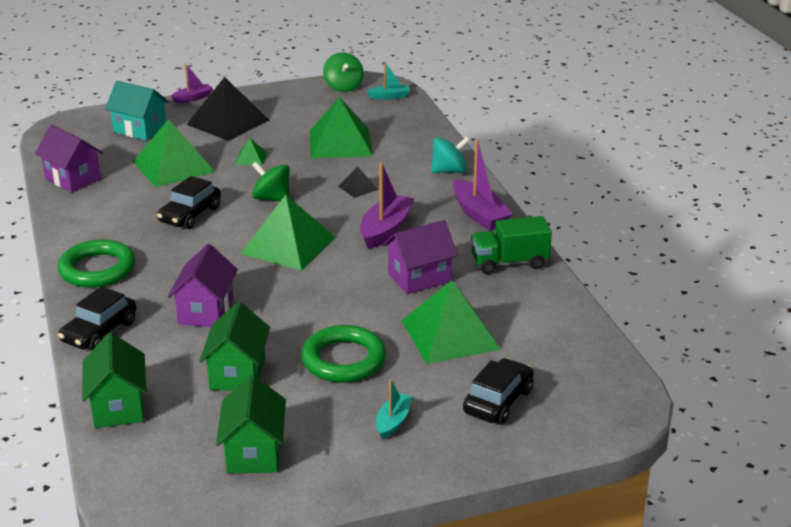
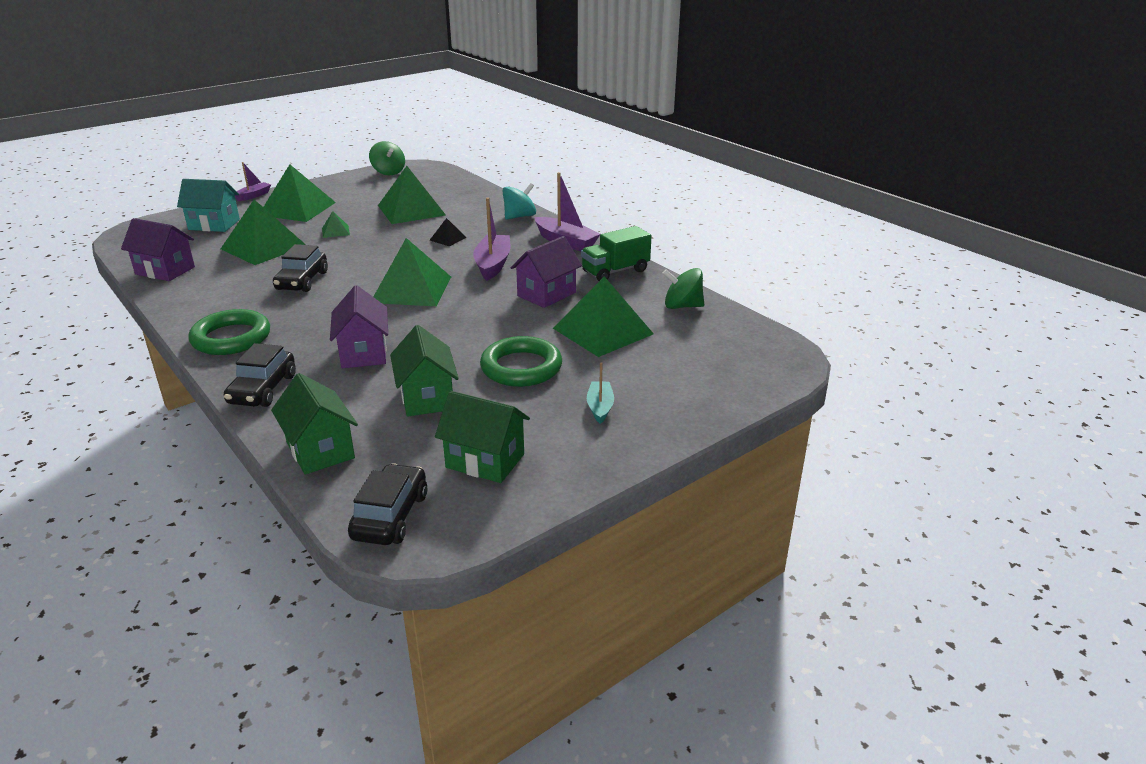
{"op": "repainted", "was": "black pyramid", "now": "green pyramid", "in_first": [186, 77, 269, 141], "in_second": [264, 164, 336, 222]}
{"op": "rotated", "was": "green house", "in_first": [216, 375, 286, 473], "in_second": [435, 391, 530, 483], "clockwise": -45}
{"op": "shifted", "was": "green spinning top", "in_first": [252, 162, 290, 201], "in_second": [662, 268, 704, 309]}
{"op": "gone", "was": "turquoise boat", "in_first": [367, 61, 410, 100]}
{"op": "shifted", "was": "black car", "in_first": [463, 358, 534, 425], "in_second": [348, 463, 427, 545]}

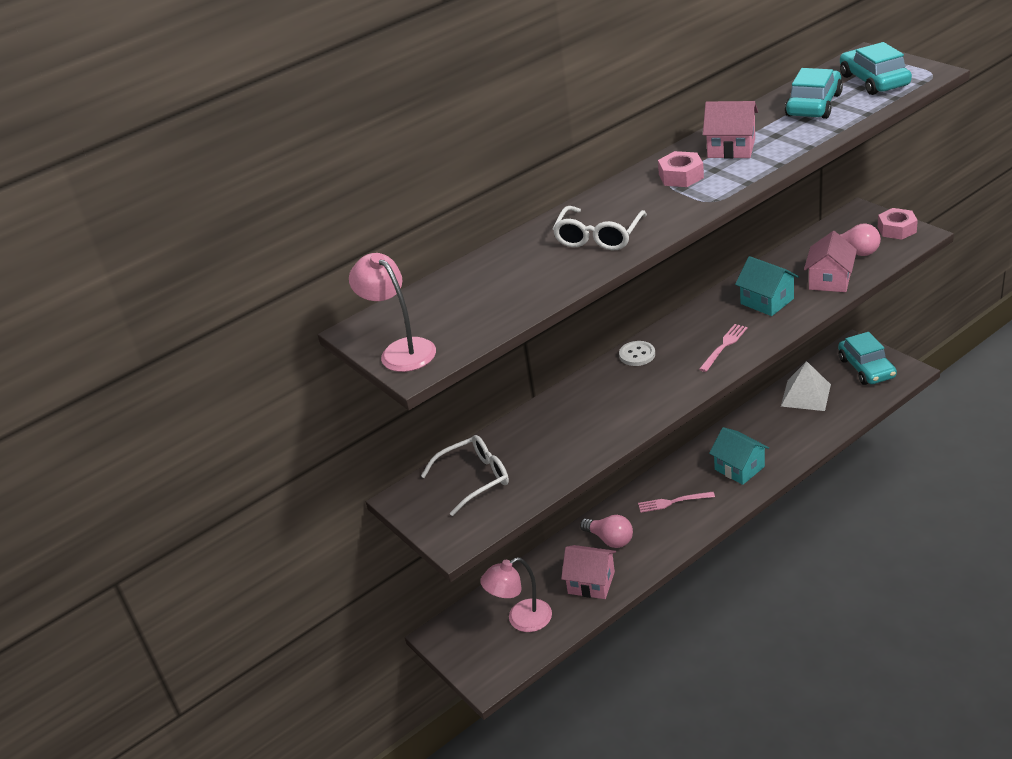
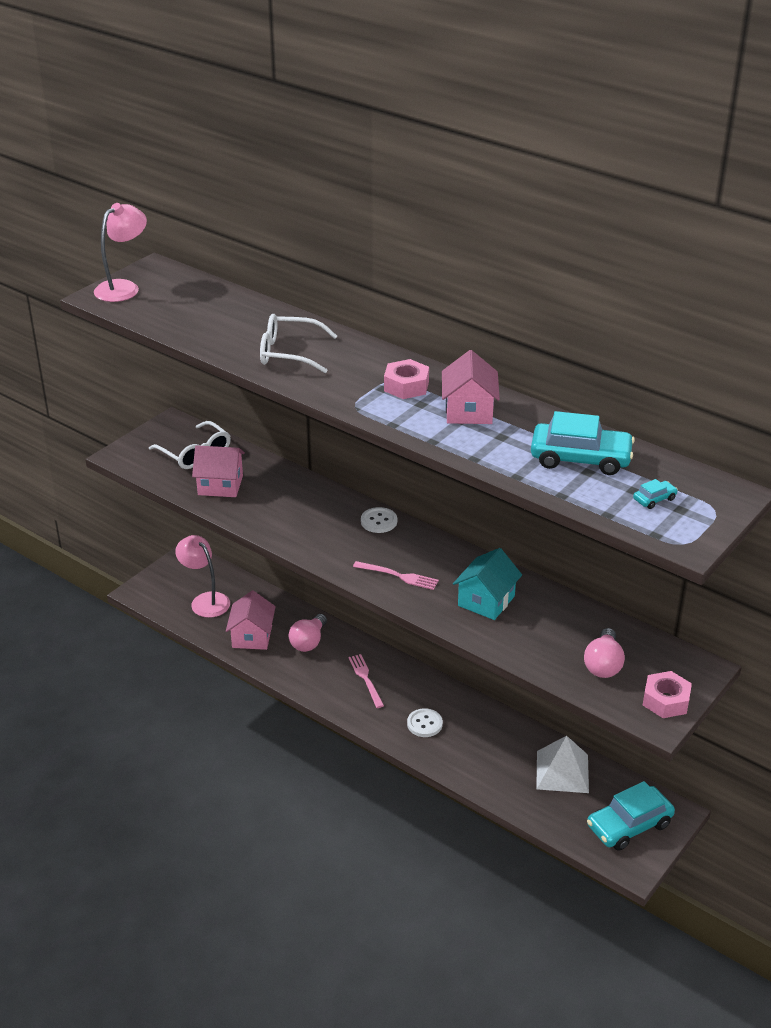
{"op": "swapped", "was": "turquoise house", "now": "white button", "in_first": [709, 427, 769, 485], "in_second": [407, 708, 443, 737]}
{"op": "shifted", "was": "pink house", "in_first": [804, 231, 857, 292], "in_second": [192, 445, 245, 497]}
{"op": "scaled", "was": "turquoise car", "in_first": [840, 42, 912, 95], "in_second": [633, 479, 678, 509], "ratio": 0.42}

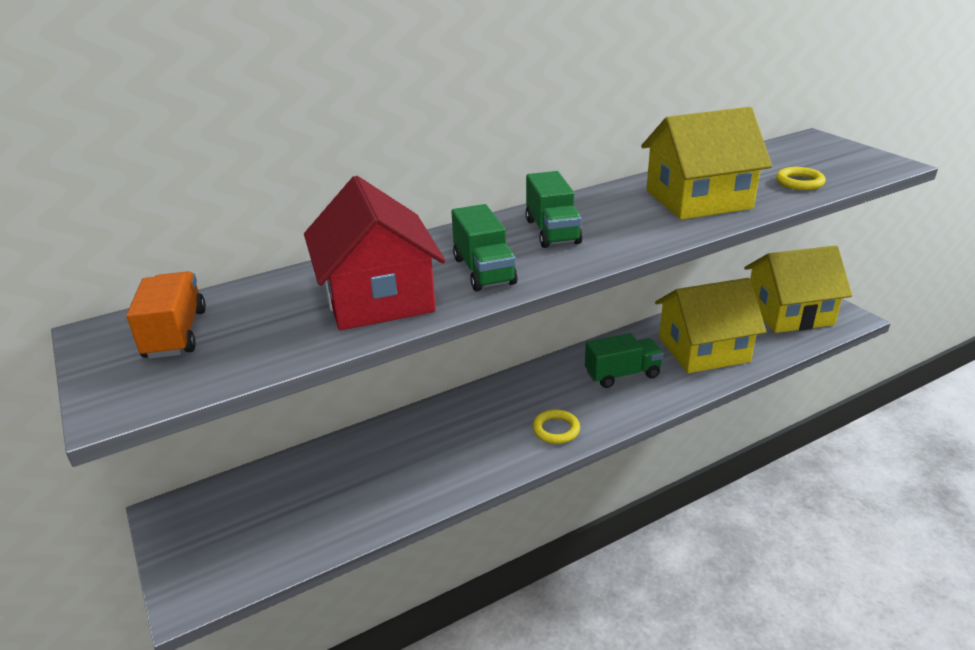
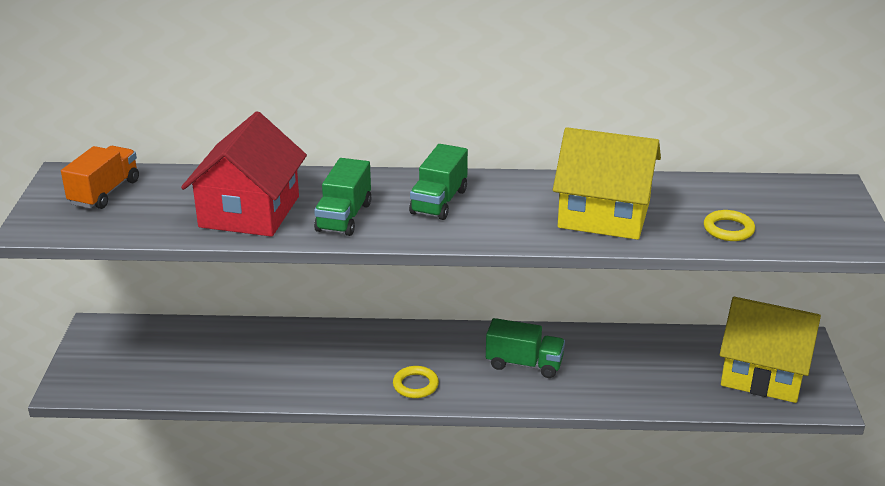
{"op": "gone", "was": "yellow house", "in_first": [655, 278, 766, 373]}

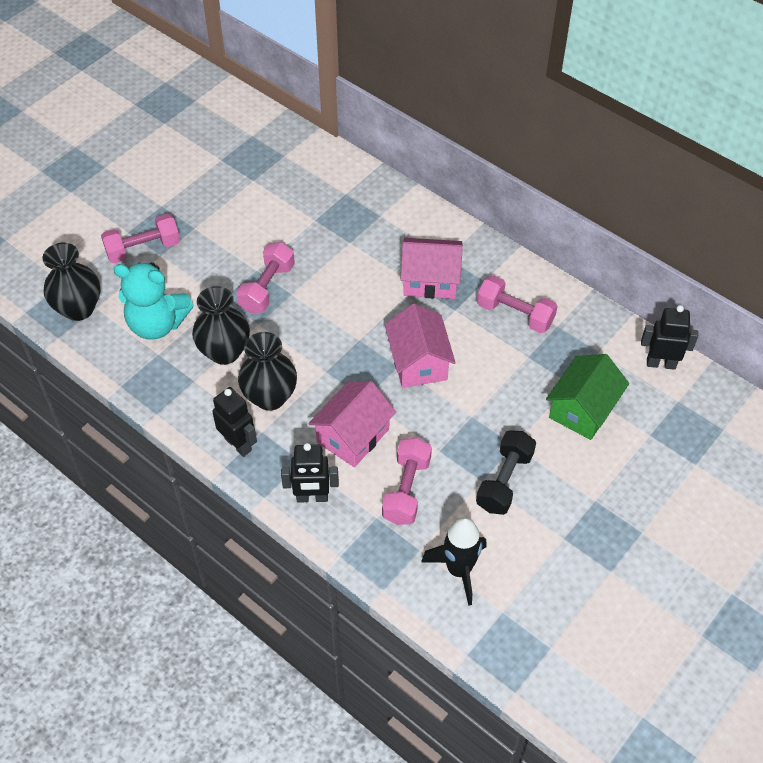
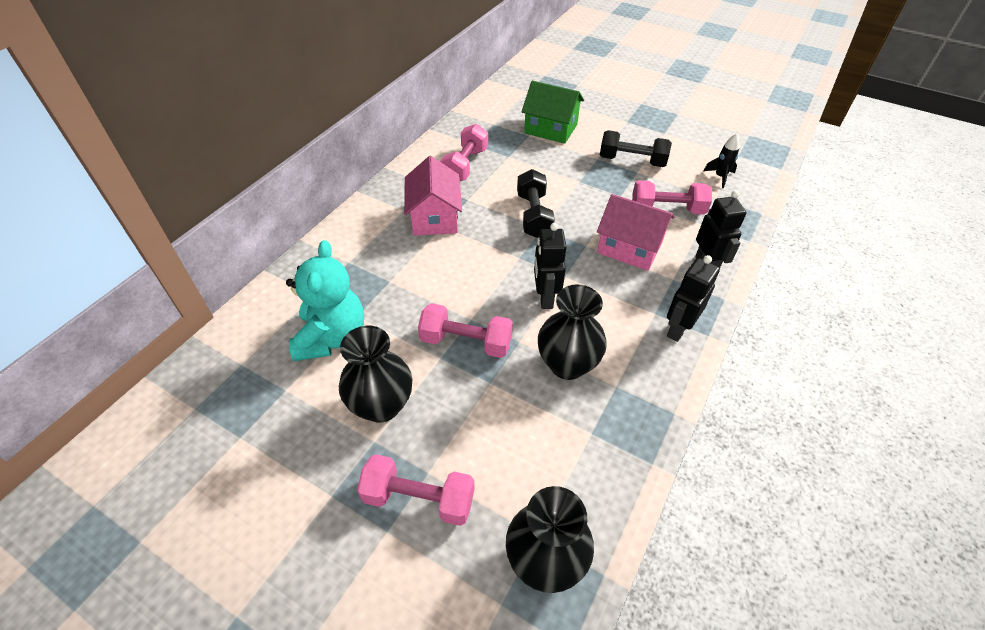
{"op": "rotated", "was": "pink dumbbell", "in_first": [101, 214, 180, 263], "in_second": [357, 454, 475, 526], "clockwise": -45}
{"op": "shifted", "was": "turquoise teddy bear", "in_first": [113, 262, 194, 340], "in_second": [286, 240, 364, 361]}
{"op": "shifted", "was": "black vase", "in_first": [238, 332, 297, 411], "in_second": [339, 326, 412, 423]}
{"op": "swapped", "was": "pink house", "now": "black dumbbell", "in_first": [385, 304, 456, 388], "in_second": [517, 169, 555, 238]}
{"op": "scaled", "was": "black rocket", "in_first": [421, 517, 487, 606], "in_second": [704, 134, 739, 188], "ratio": 0.6}
{"op": "shifted", "was": "black robot", "in_first": [641, 305, 698, 370], "in_second": [534, 223, 567, 309]}

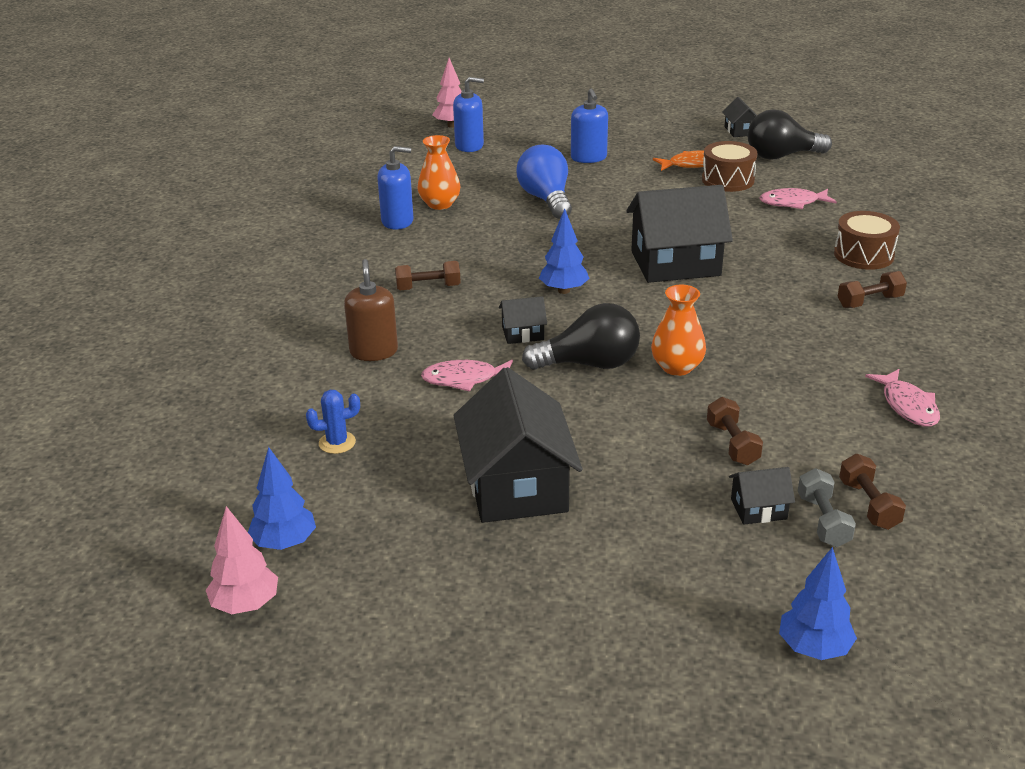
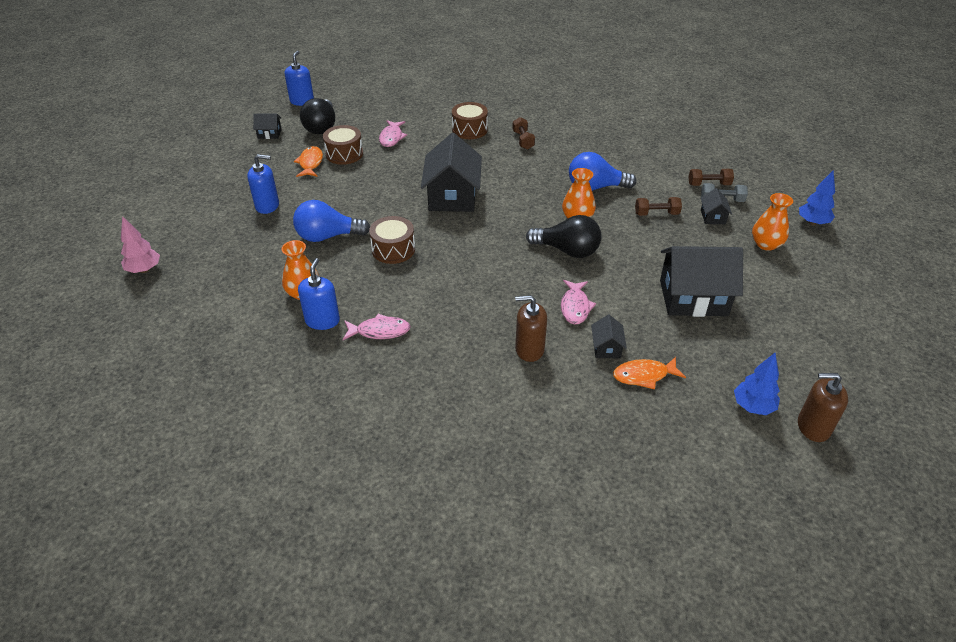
{"op": "swapped", "was": "pink tree", "now": "brown soap dispenser", "in_first": [206, 506, 278, 614], "in_second": [798, 373, 848, 442]}
{"op": "swapped", "was": "blue cactus", "now": "orange fish", "in_first": [306, 390, 360, 454], "in_second": [613, 357, 686, 389]}
{"op": "gone", "was": "brown dumbbell", "in_first": [395, 261, 461, 290]}
{"op": "shifted", "was": "blue soap dispenser", "in_first": [453, 77, 484, 152], "in_second": [284, 51, 314, 106]}
{"op": "shifted", "was": "black house", "in_first": [499, 296, 547, 344], "in_second": [591, 315, 627, 358]}
{"op": "rotated", "was": "black light bulb", "in_first": [522, 303, 640, 370], "in_second": [526, 215, 601, 258], "clockwise": 105}
{"op": "gone", "was": "blue tree", "in_first": [539, 209, 590, 294]}
{"op": "shifted", "was": "pink fish", "in_first": [865, 369, 940, 427], "in_second": [343, 314, 411, 340]}
{"op": "new", "now": "brown drum", "in_second": [369, 216, 415, 264]}
{"op": "new", "now": "blue light bulb", "in_second": [569, 152, 636, 191]}
{"op": "new", "now": "orange vase", "in_second": [752, 193, 793, 251]}

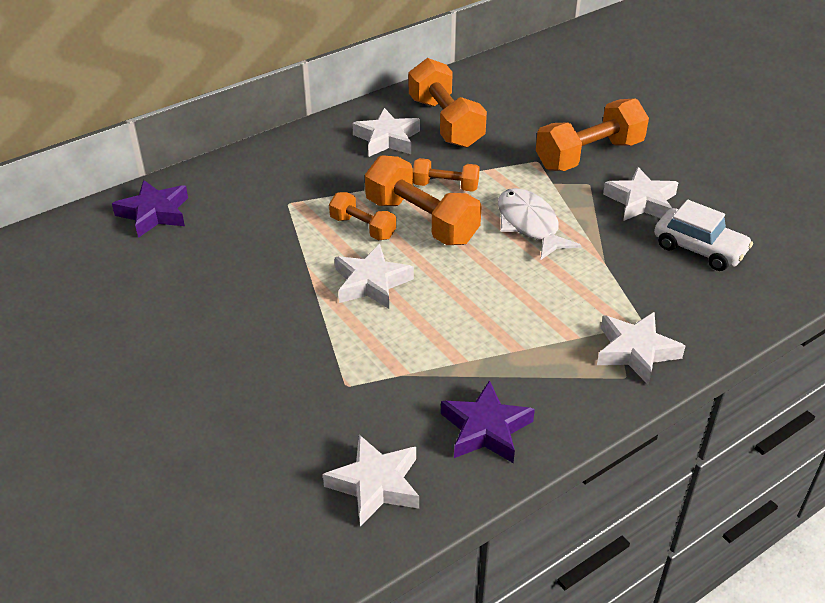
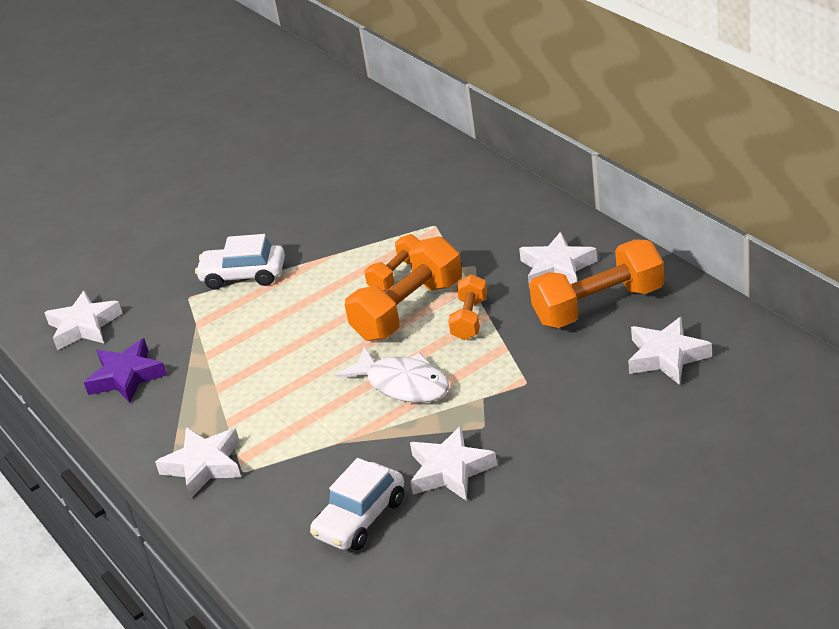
{"op": "gone", "was": "purple star", "in_first": [112, 180, 188, 238]}
{"op": "shifted", "was": "white star", "in_first": [335, 244, 414, 309], "in_second": [628, 317, 712, 385]}
{"op": "rotated", "was": "white fish", "in_first": [498, 188, 581, 260], "in_second": [336, 346, 449, 403], "clockwise": 60}
{"op": "gone", "was": "orange dumbbell", "in_first": [536, 98, 649, 171]}
{"op": "new", "now": "white car", "in_second": [195, 234, 285, 290]}

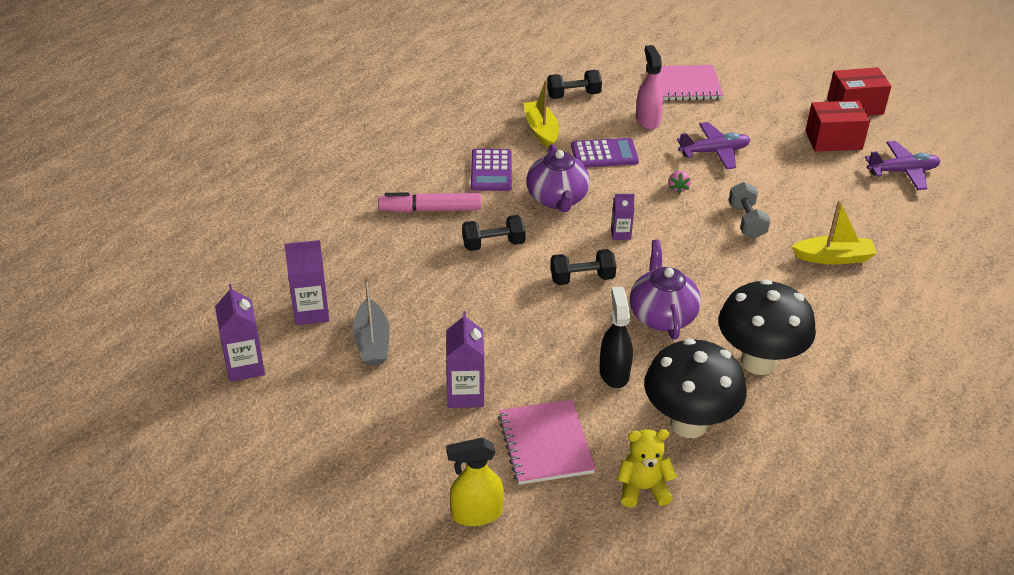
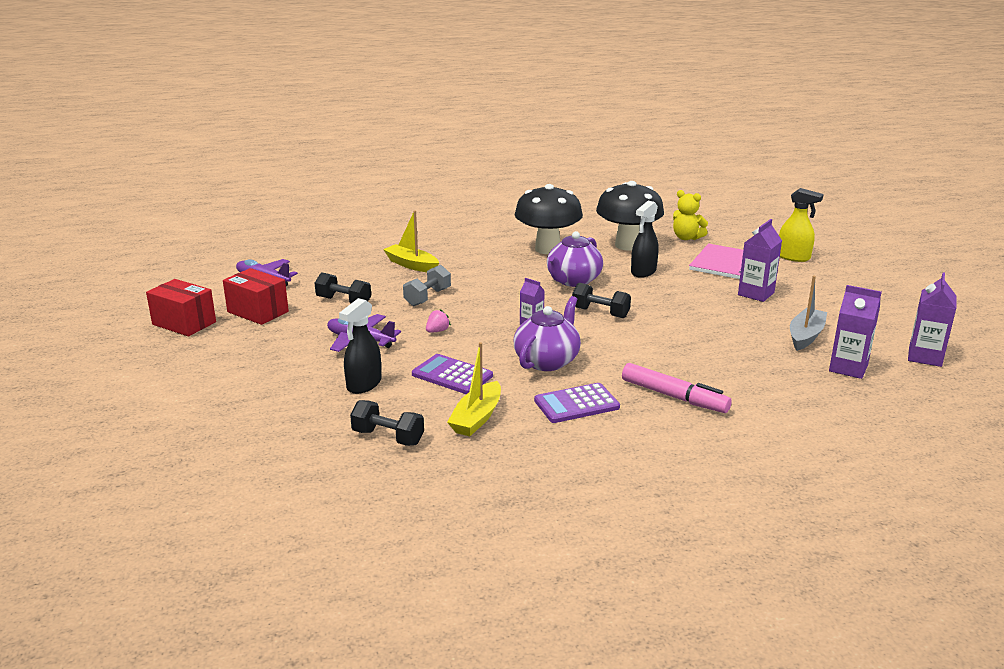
{"op": "shifted", "was": "black dumbbell", "in_first": [462, 215, 526, 251], "in_second": [315, 272, 371, 303]}
{"op": "rotated", "was": "purple calculator", "in_first": [471, 149, 512, 191], "in_second": [534, 383, 620, 423], "clockwise": -150}
{"op": "repainted", "was": "pink spray bottle", "now": "black spray bottle", "in_first": [636, 45, 663, 130], "in_second": [339, 298, 381, 394]}
{"op": "gone", "was": "pink notebook", "in_first": [658, 65, 724, 101]}

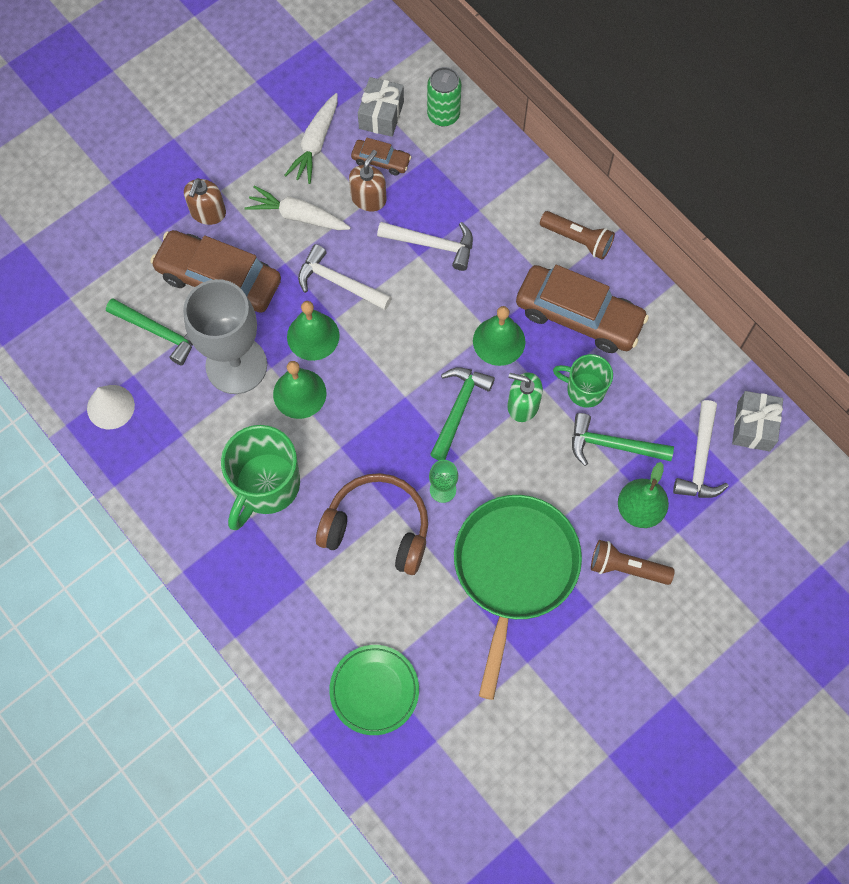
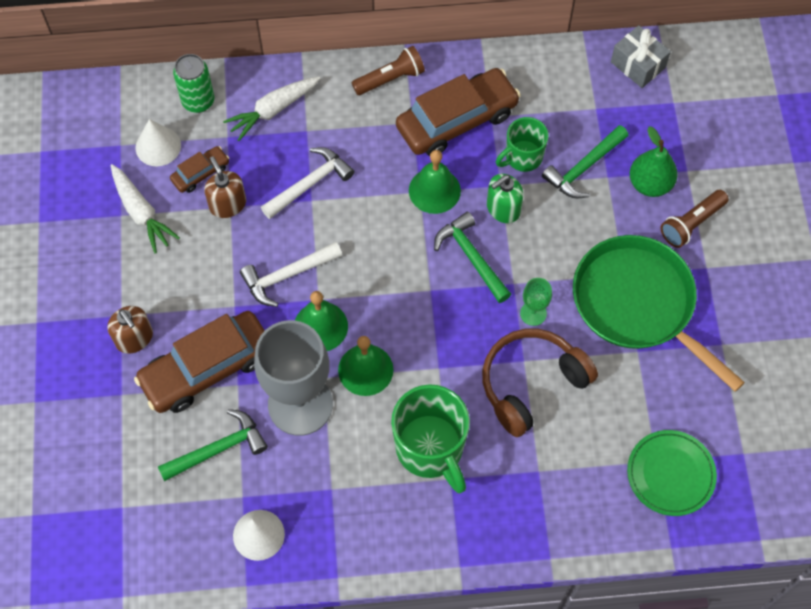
{"op": "shifted", "was": "white carrot", "in_first": [245, 185, 351, 230], "in_second": [223, 76, 321, 141]}
{"op": "swapped", "was": "grey gift", "now": "white cone", "in_first": [358, 77, 404, 137], "in_second": [135, 119, 181, 166]}
{"op": "gone", "was": "white hammer", "in_first": [673, 400, 729, 498]}

